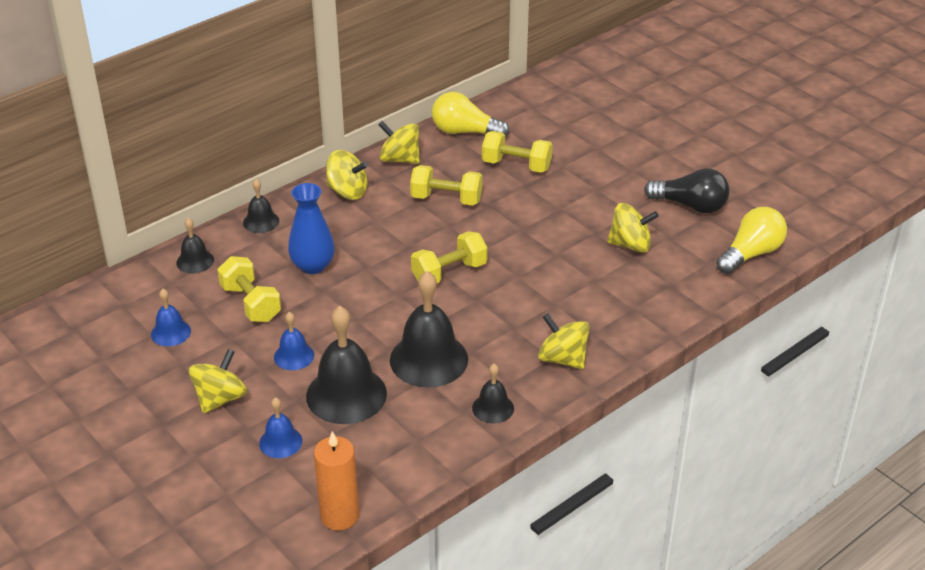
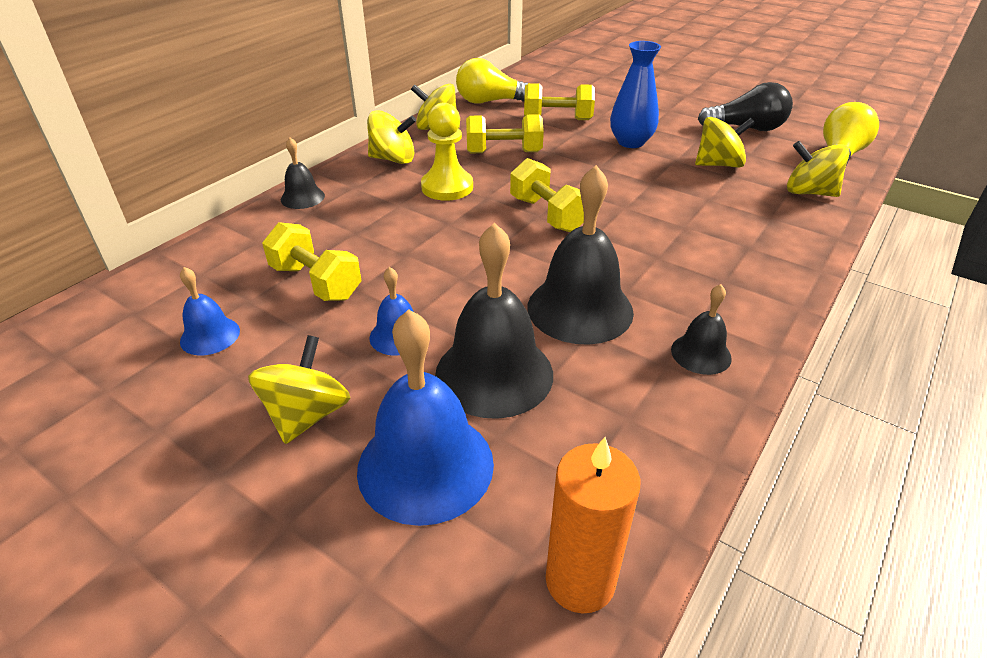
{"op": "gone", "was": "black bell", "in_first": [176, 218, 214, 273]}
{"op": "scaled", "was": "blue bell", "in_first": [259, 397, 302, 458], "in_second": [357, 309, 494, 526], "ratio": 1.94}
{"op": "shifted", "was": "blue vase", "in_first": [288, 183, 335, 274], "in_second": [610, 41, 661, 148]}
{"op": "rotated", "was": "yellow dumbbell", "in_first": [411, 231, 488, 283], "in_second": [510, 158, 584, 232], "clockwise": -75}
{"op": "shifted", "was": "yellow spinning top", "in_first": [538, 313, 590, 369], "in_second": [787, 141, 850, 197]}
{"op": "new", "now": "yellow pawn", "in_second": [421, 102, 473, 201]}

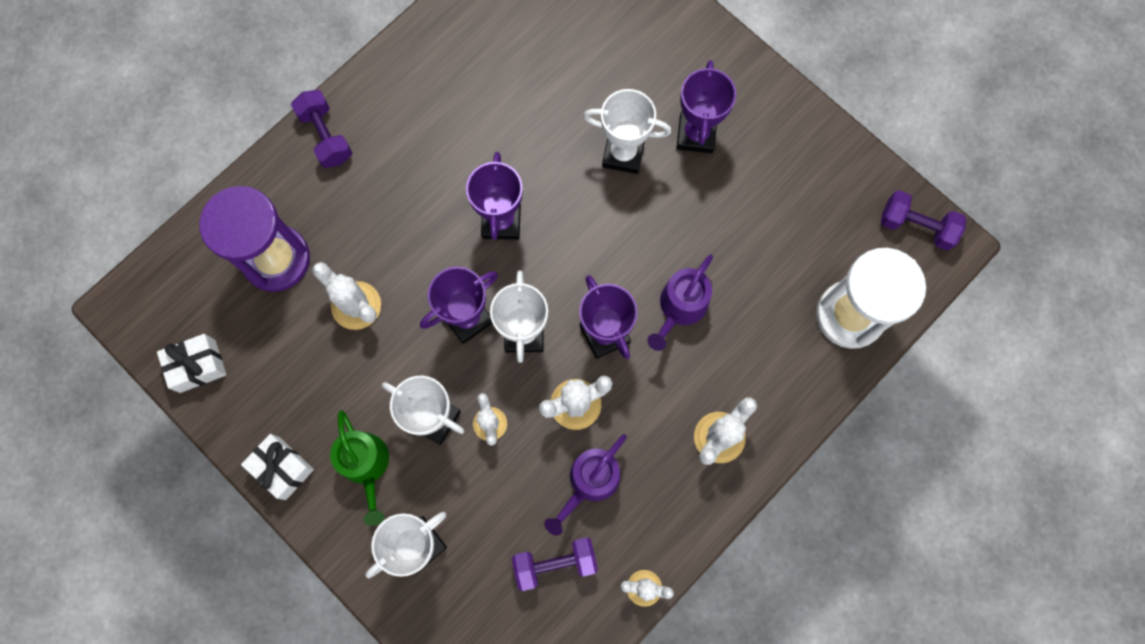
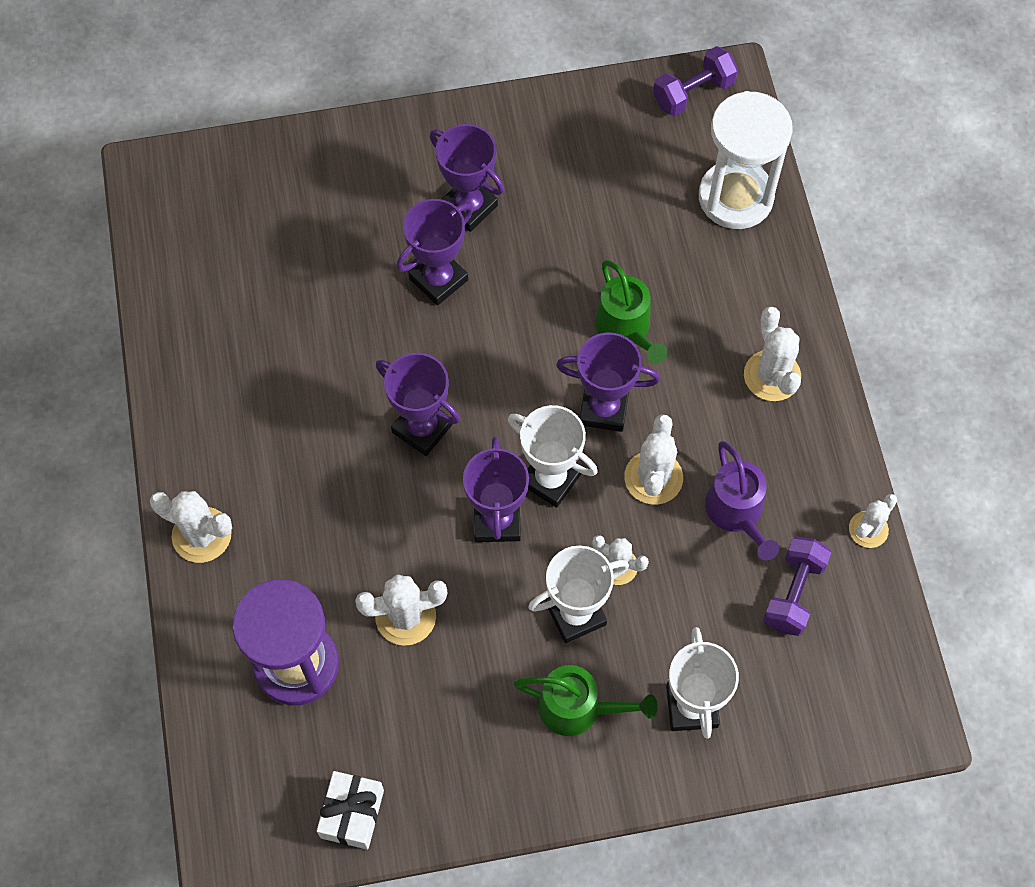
{"op": "gone", "was": "white gift", "in_first": [241, 434, 314, 500]}
{"op": "swapped", "was": "purple dumbbell", "now": "white cactus", "in_first": [291, 90, 352, 168], "in_second": [150, 491, 232, 563]}
{"op": "repainted", "was": "white trophy", "now": "purple trophy", "in_first": [583, 89, 672, 174], "in_second": [396, 199, 473, 305]}
{"op": "repainted", "was": "purple watering can", "now": "green watering can", "in_first": [647, 255, 713, 351], "in_second": [595, 260, 668, 364]}

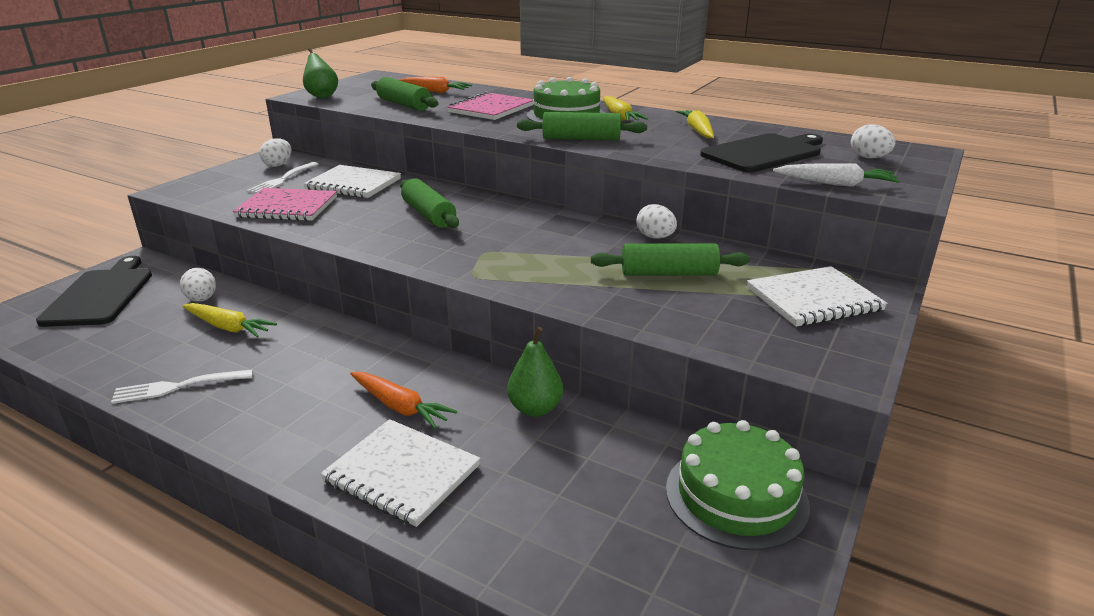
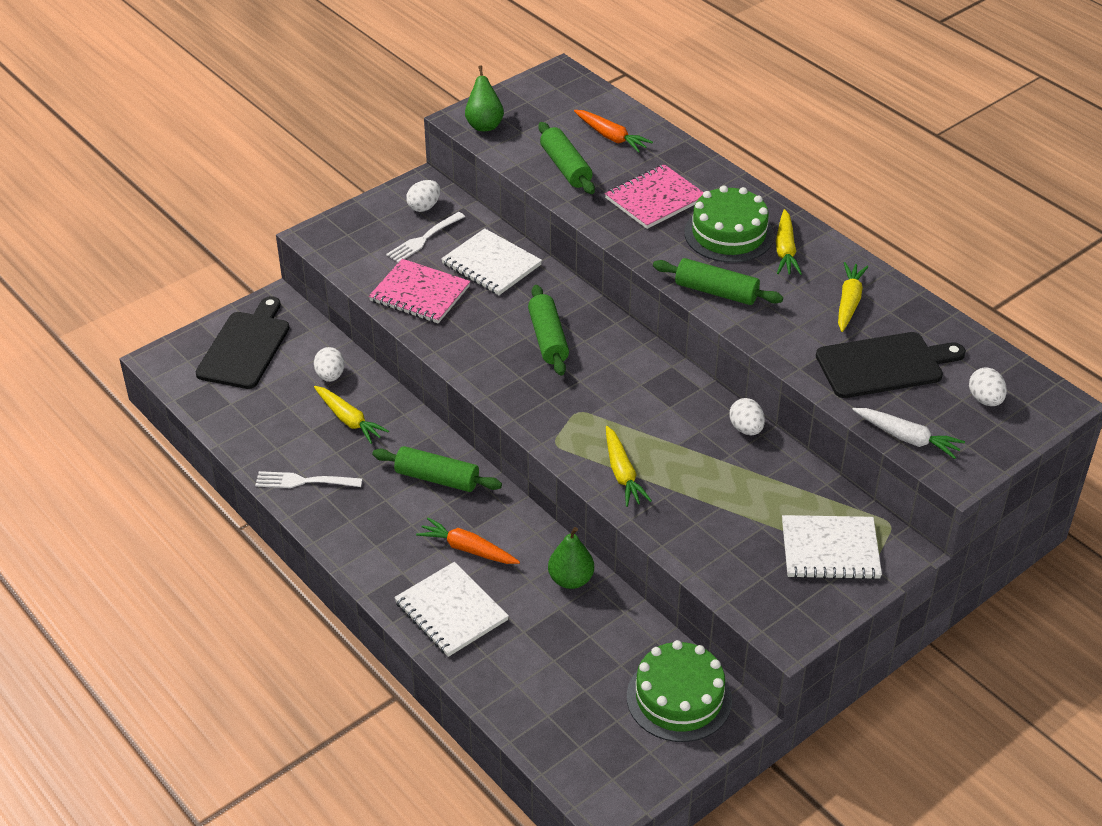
{"op": "rotated", "was": "orange carrot", "in_first": [350, 372, 457, 429], "in_second": [416, 517, 520, 564], "clockwise": 150}
{"op": "shifted", "was": "green rolling pin", "in_first": [591, 243, 750, 276], "in_second": [372, 446, 502, 492]}
{"op": "new", "now": "yellow carrot", "in_second": [606, 426, 652, 507]}

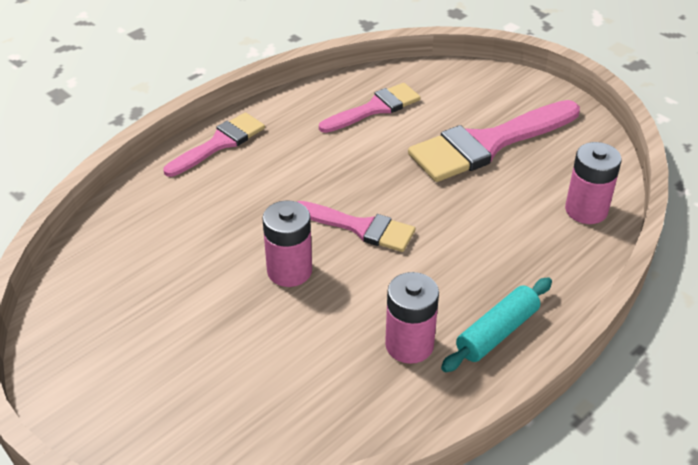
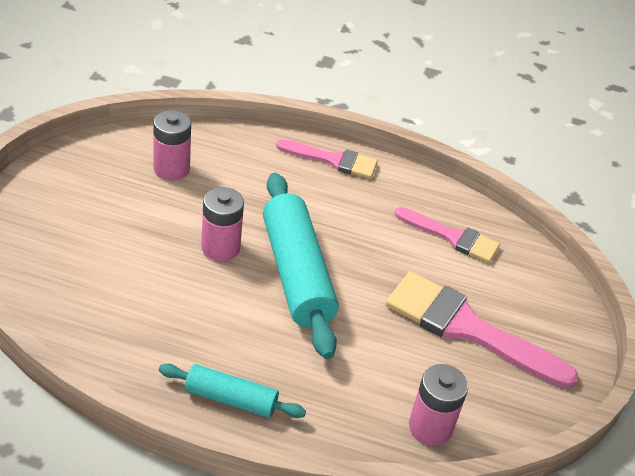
{"op": "swapped", "was": "pink brush", "now": "turquoise rolling pin", "in_first": [297, 201, 415, 252], "in_second": [263, 173, 338, 359]}
{"op": "shifted", "was": "pink battery", "in_first": [385, 272, 439, 364], "in_second": [153, 110, 191, 180]}

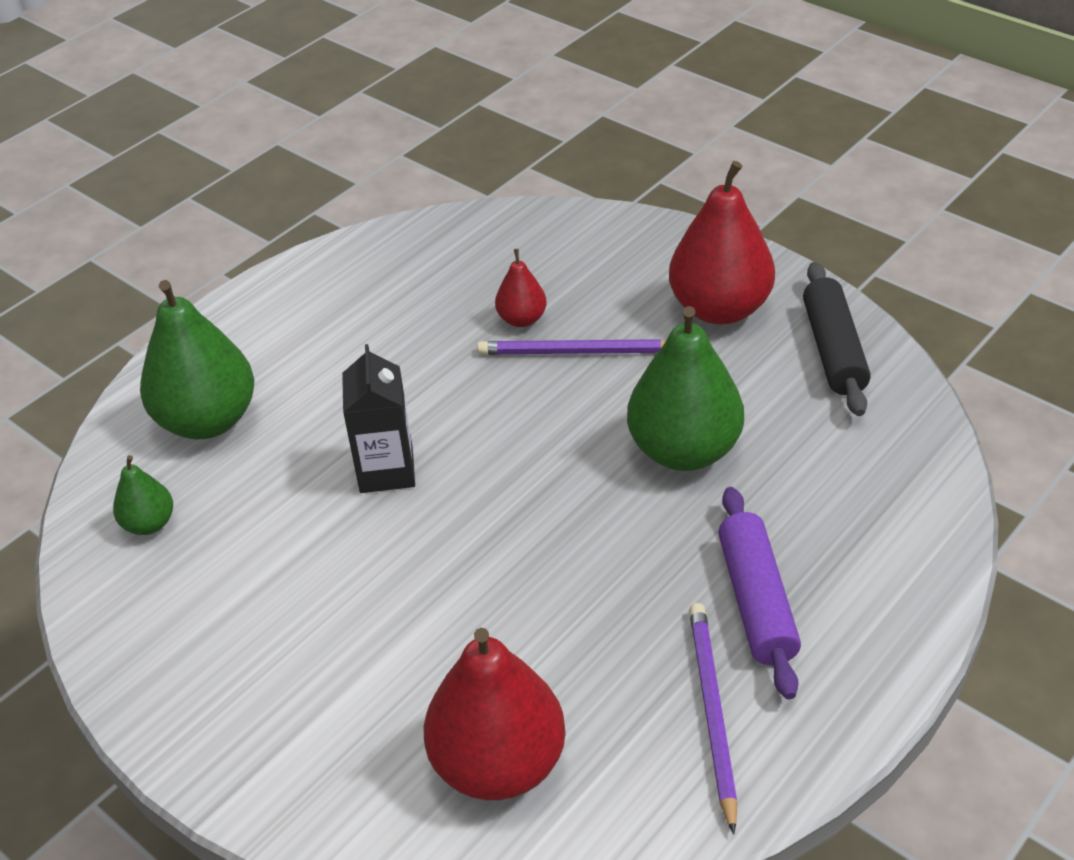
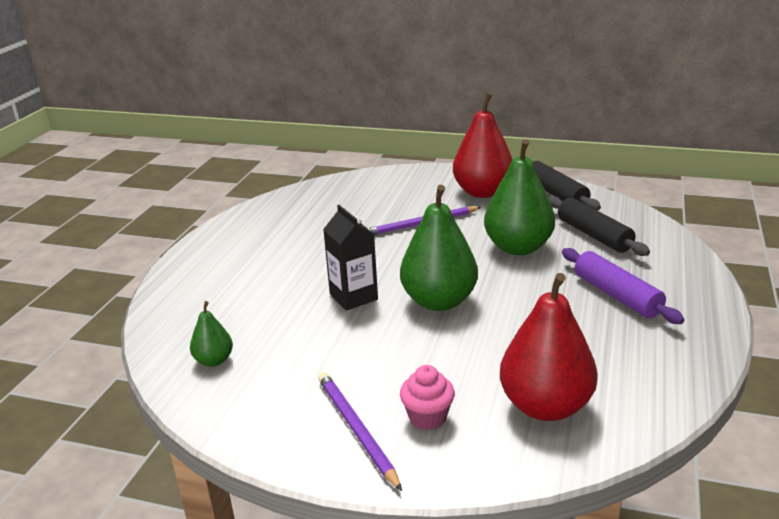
{"op": "shifted", "was": "green pear", "in_first": [140, 280, 254, 439], "in_second": [400, 185, 478, 311]}
{"op": "gone", "was": "red pear", "in_first": [495, 249, 547, 327]}
{"op": "shifted", "was": "purple pencil", "in_first": [689, 603, 738, 834], "in_second": [318, 372, 402, 491]}
{"op": "new", "now": "pink cupcake", "in_second": [400, 365, 455, 430]}
{"op": "new", "now": "black rolling pin", "in_second": [548, 196, 650, 256]}

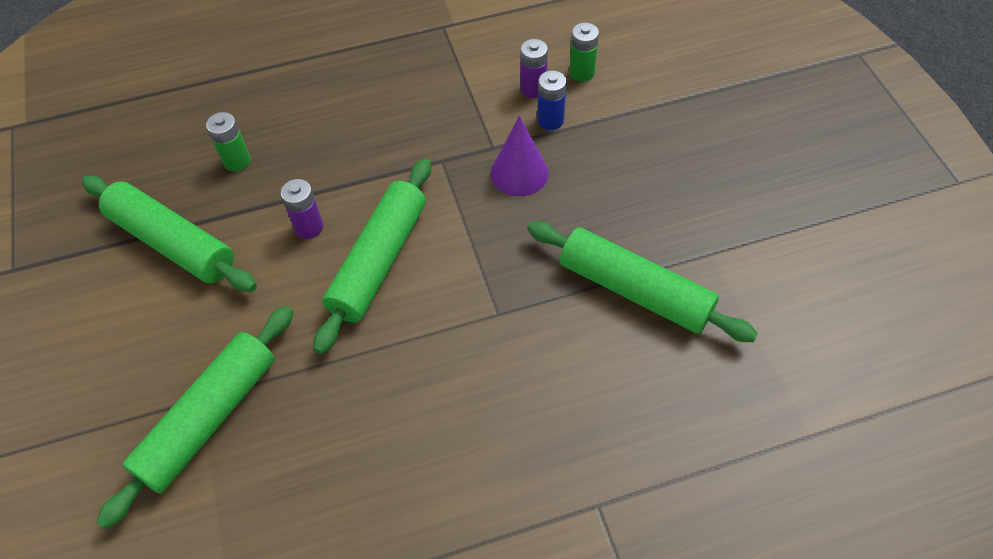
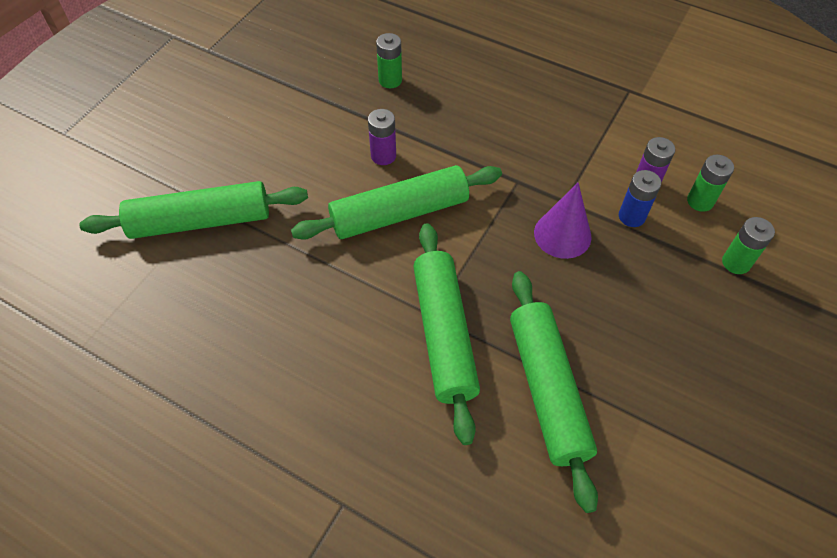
{"op": "shifted", "was": "green rolling pin", "in_first": [82, 176, 257, 292], "in_second": [413, 223, 480, 445]}
{"op": "new", "now": "green battery", "in_second": [722, 217, 775, 274]}

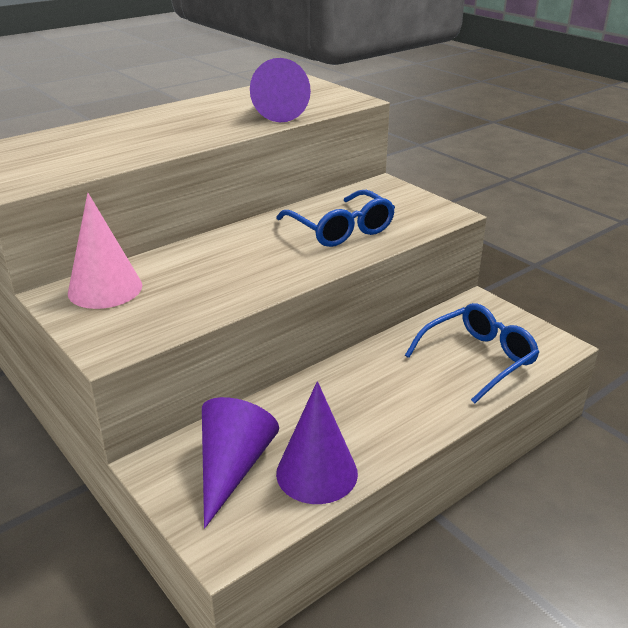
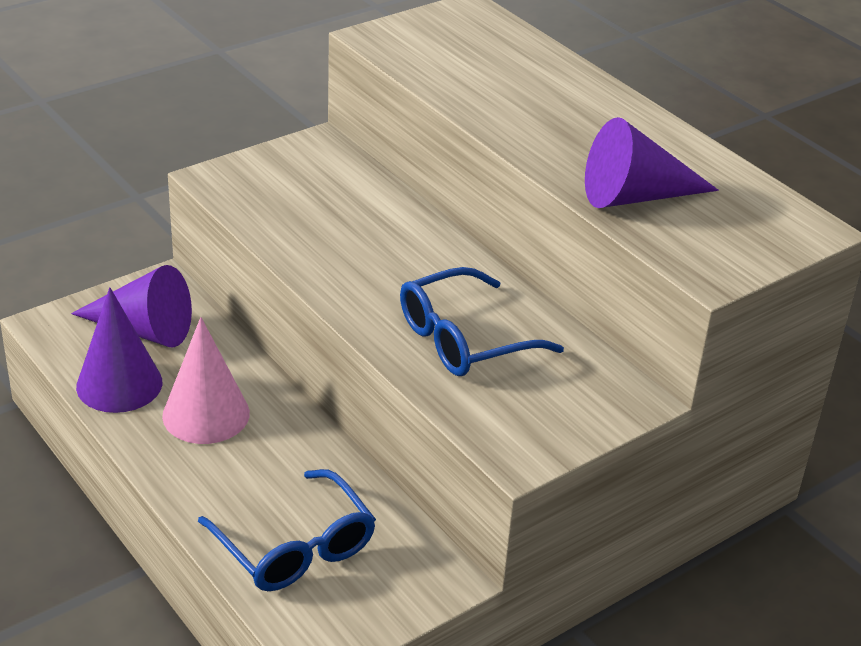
{"op": "shifted", "was": "pink cone", "in_first": [68, 193, 142, 309], "in_second": [162, 317, 250, 444]}

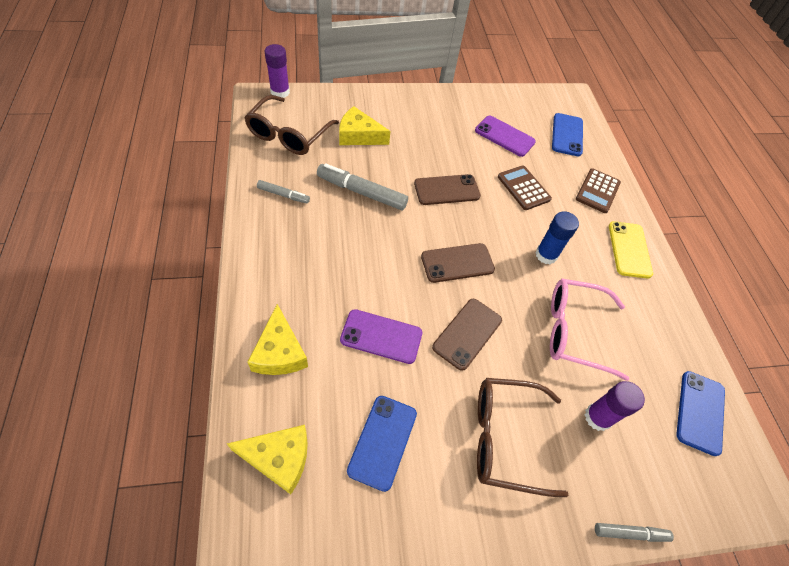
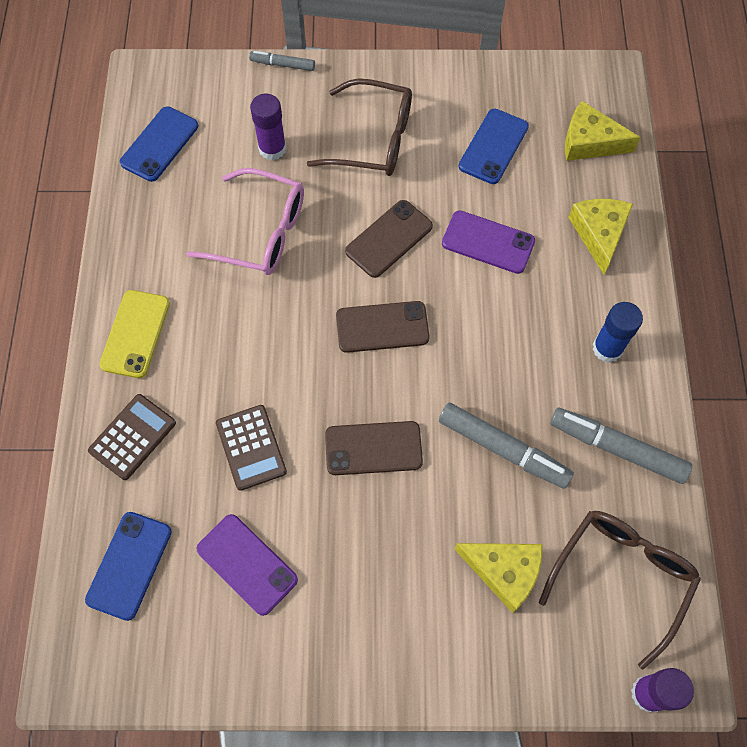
{"op": "scaled", "was": "grey marker", "in_first": [257, 180, 310, 204], "in_second": [550, 408, 692, 484], "ratio": 1.79}
{"op": "shifted", "was": "blue glue stick", "in_first": [535, 211, 579, 264], "in_second": [592, 302, 643, 362]}

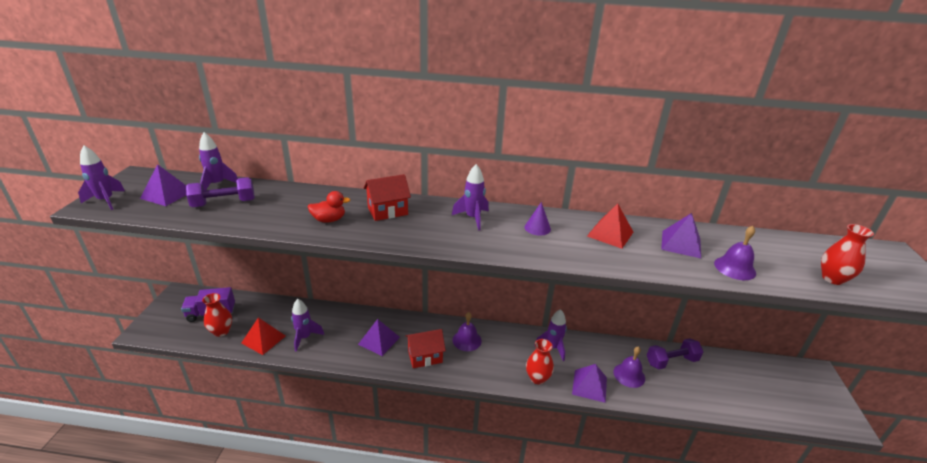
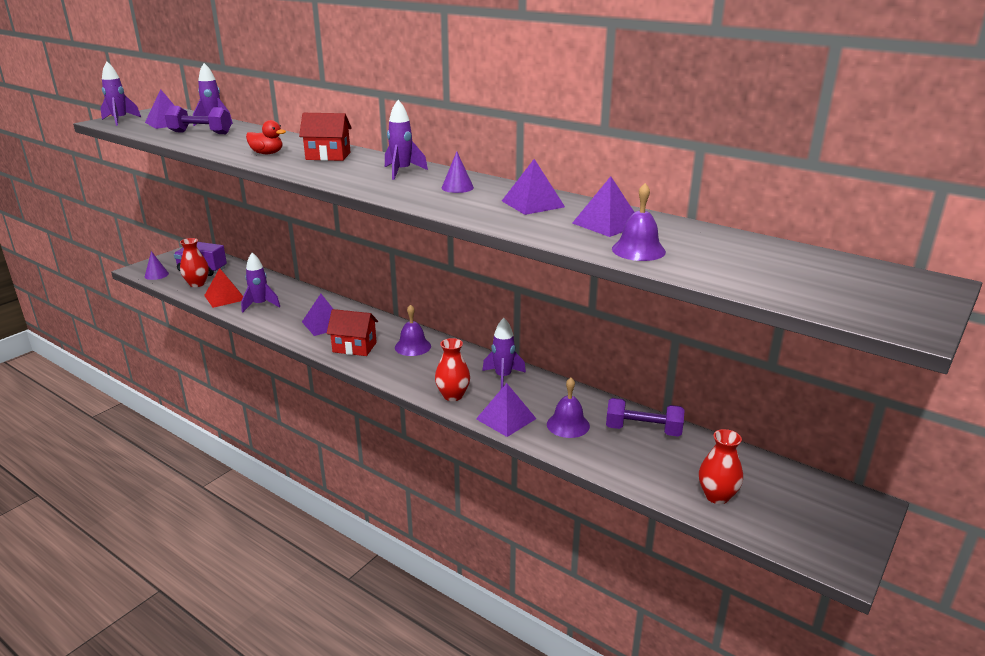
{"op": "repainted", "was": "red pyramid", "now": "purple pyramid", "in_first": [587, 203, 633, 249], "in_second": [502, 159, 565, 215]}
{"op": "shifted", "was": "red vase", "in_first": [821, 224, 874, 285], "in_second": [699, 429, 743, 504]}
{"op": "new", "now": "purple cone", "in_second": [145, 251, 169, 280]}

